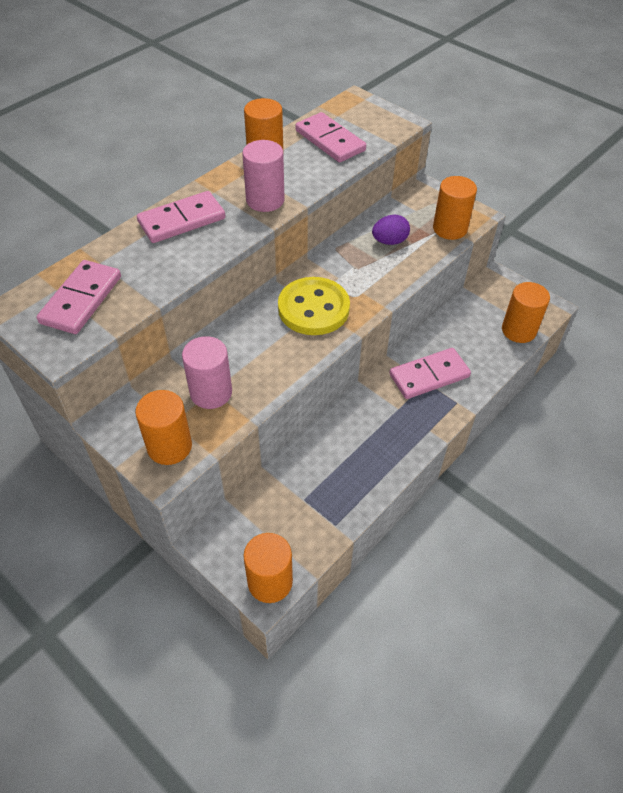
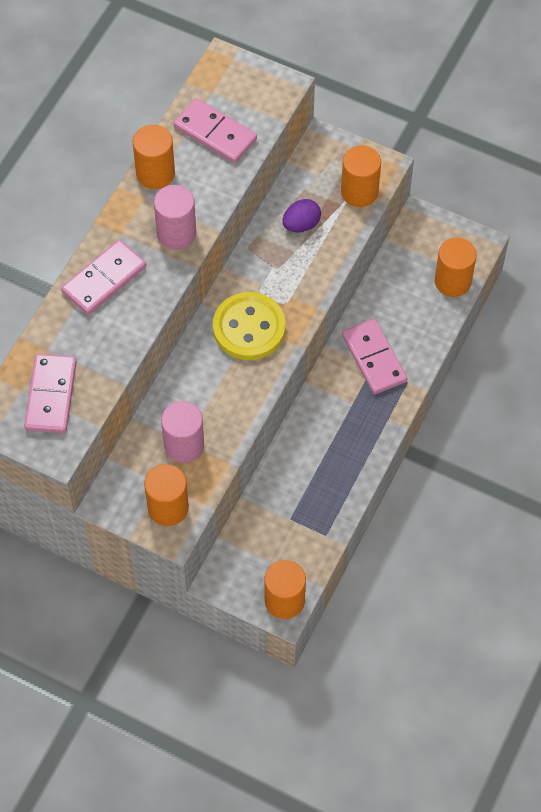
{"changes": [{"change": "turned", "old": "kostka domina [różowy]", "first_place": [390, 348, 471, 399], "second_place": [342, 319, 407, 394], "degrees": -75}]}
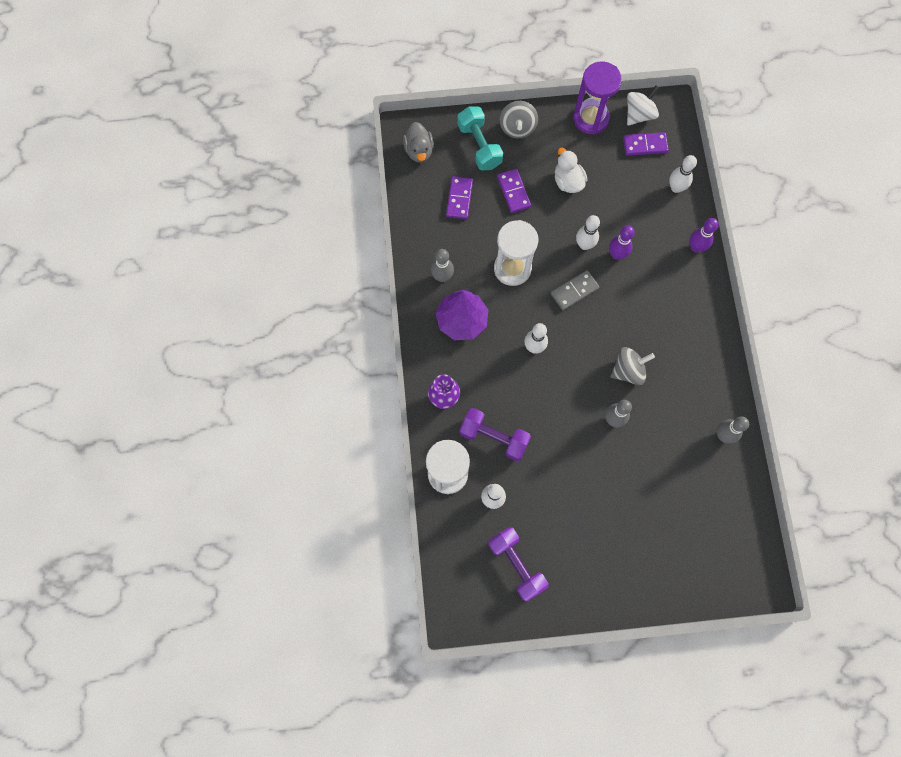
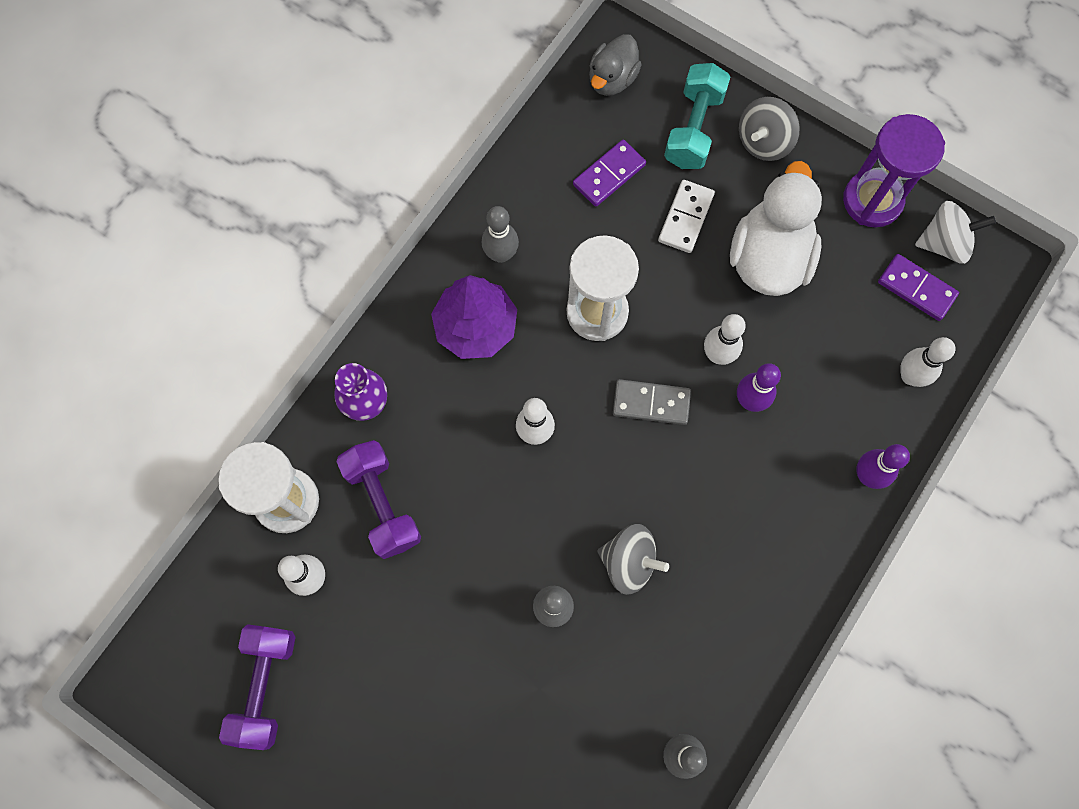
{"changes": [{"change": "recoloured", "old": "kostka domina [fioletowy]", "new": "kostka domina [biały]", "first_place": [497, 169, 531, 213], "second_place": [658, 180, 715, 253]}, {"change": "resized", "old": "kaczka [biały]", "first_place": [555, 148, 587, 193], "second_place": [730, 161, 822, 296], "factor": 1.7}]}
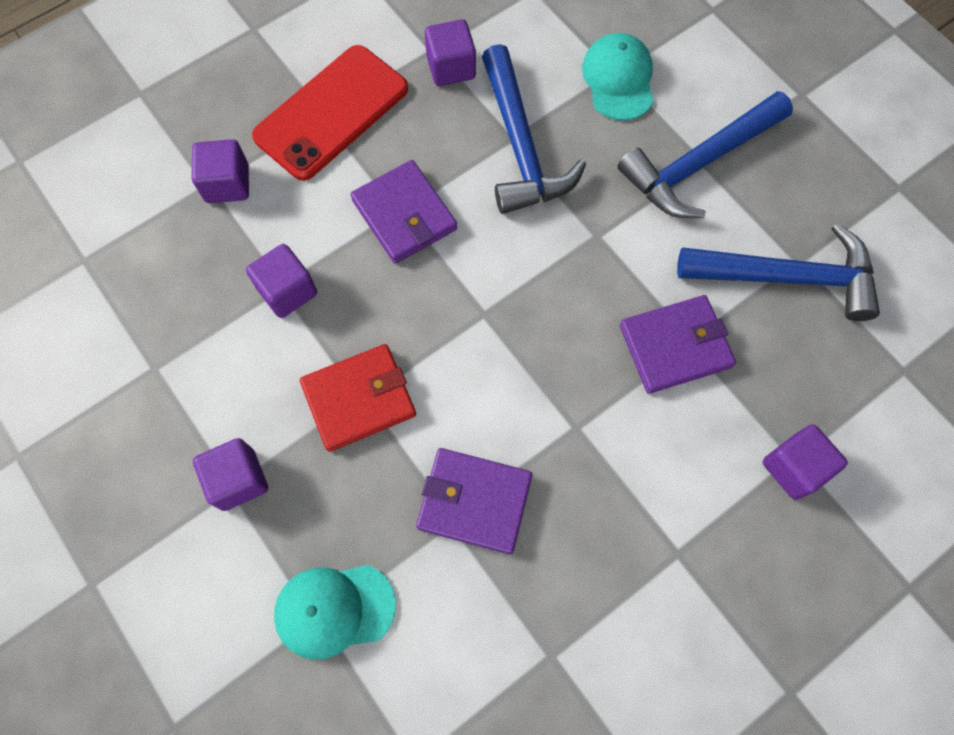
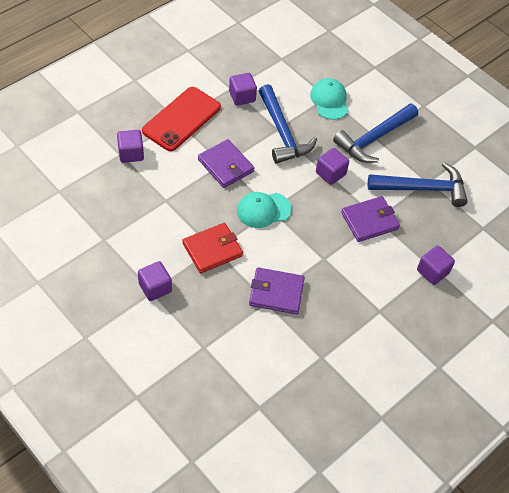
{"changes": [{"change": "moved", "old": "sześcian [fioletowy]", "first_place": [246, 244, 317, 318], "second_place": [316, 148, 349, 185]}, {"change": "moved", "old": "czapka [turkusowy]", "first_place": [274, 565, 396, 660], "second_place": [237, 192, 292, 228]}]}
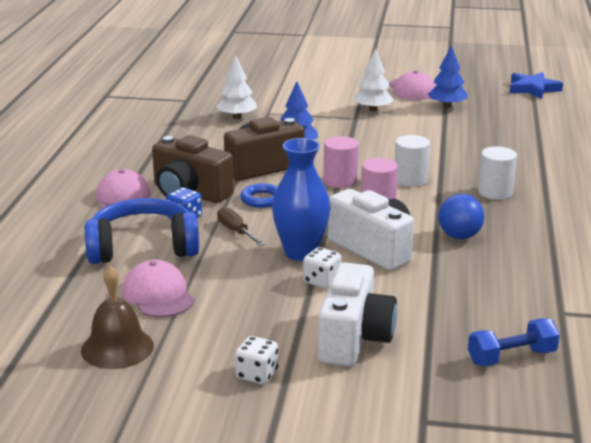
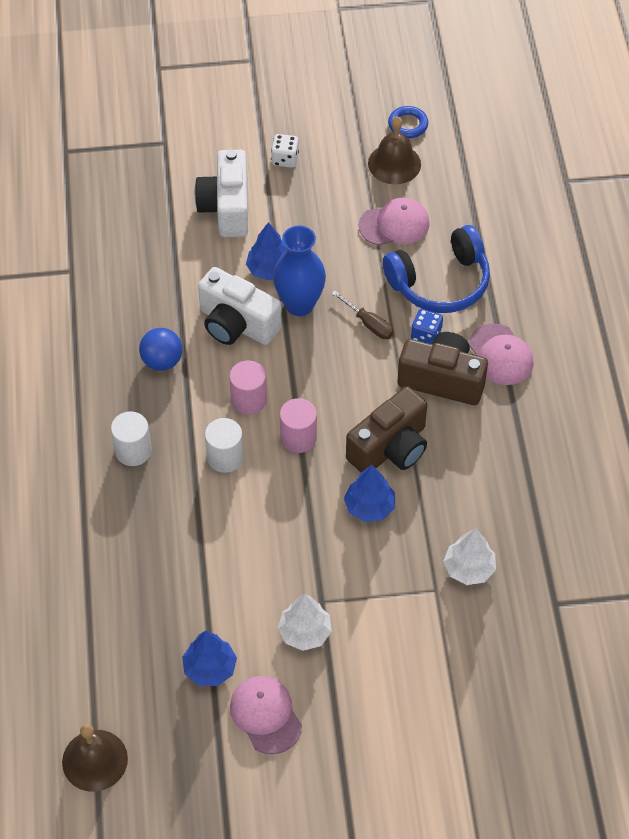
{"changes": [{"change": "removed", "old": "hantel [niebieski]", "first_place": [468, 318, 560, 366]}, {"change": "moved", "old": "pierścień [niebieski]", "first_place": [240, 183, 277, 208], "second_place": [388, 106, 428, 138]}, {"change": "replaced", "old": "kostka do gry [biały]", "new": "drzewko [niebieski]", "first_place": [303, 247, 342, 289], "second_place": [246, 222, 287, 281]}, {"change": "replaced", "old": "gwiazda [niebieski]", "new": "dzwonek [brązowy]", "first_place": [510, 72, 563, 99], "second_place": [62, 724, 128, 792]}, {"change": "turned", "old": "czapka [różowy]", "first_place": [122, 259, 195, 318], "second_place": [359, 198, 430, 245], "degrees": -60}]}
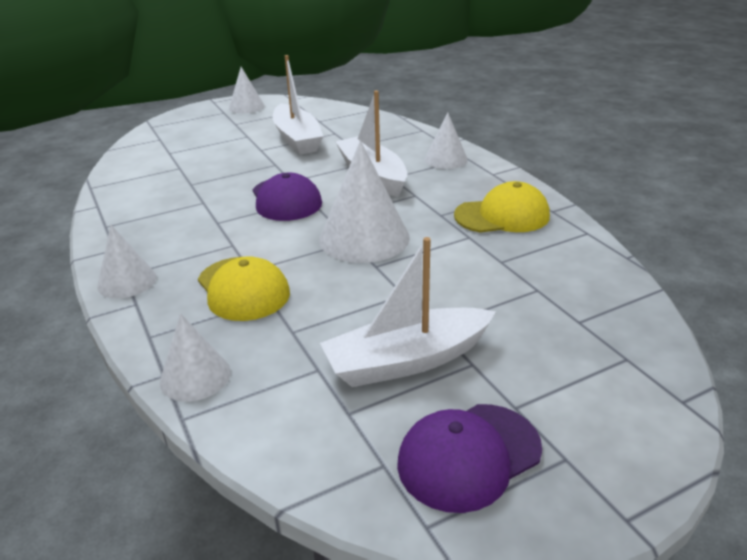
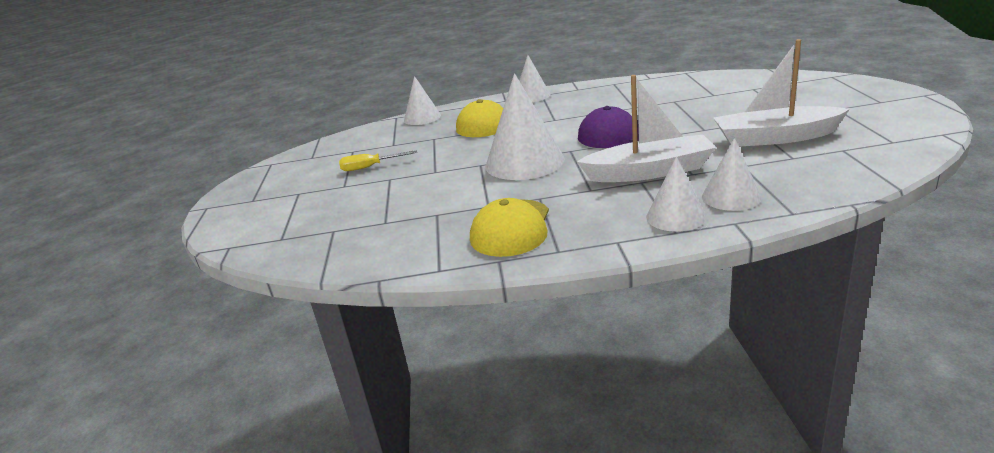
{"changes": [{"change": "removed", "old": "czapka [fioletowy]", "first_place": [397, 404, 542, 513]}, {"change": "moved", "old": "stożek [biały]", "first_place": [229, 67, 265, 114], "second_place": [702, 138, 761, 211]}, {"change": "replaced", "old": "łódka [biały]", "new": "śrubokręt [żółty]", "first_place": [320, 237, 496, 387], "second_place": [339, 150, 417, 171]}]}
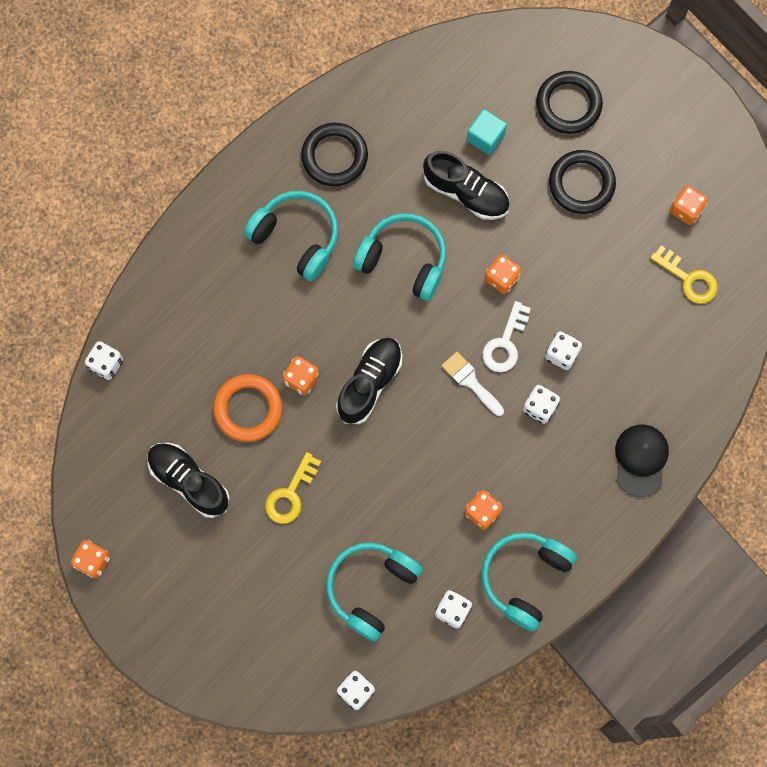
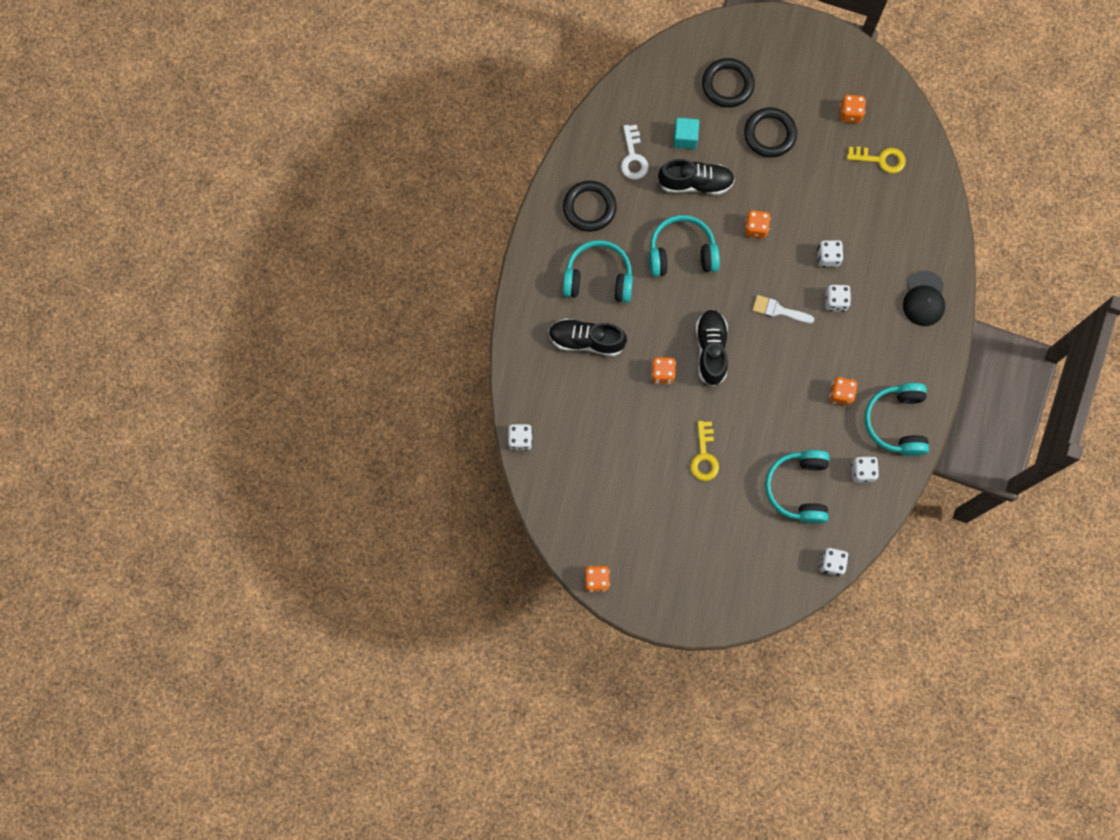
{"changes": [{"change": "removed", "old": "pierścień [pomarańczowy]", "first_place": [213, 374, 282, 442]}, {"change": "moved", "old": "but [czarny]", "first_place": [148, 443, 230, 518], "second_place": [549, 319, 627, 356]}, {"change": "moved", "old": "klucz [biały]", "first_place": [482, 301, 531, 372], "second_place": [621, 125, 649, 180]}, {"change": "turned", "old": "czapka [czarny]", "first_place": [615, 425, 669, 497], "second_place": [903, 271, 945, 326], "degrees": -150}]}
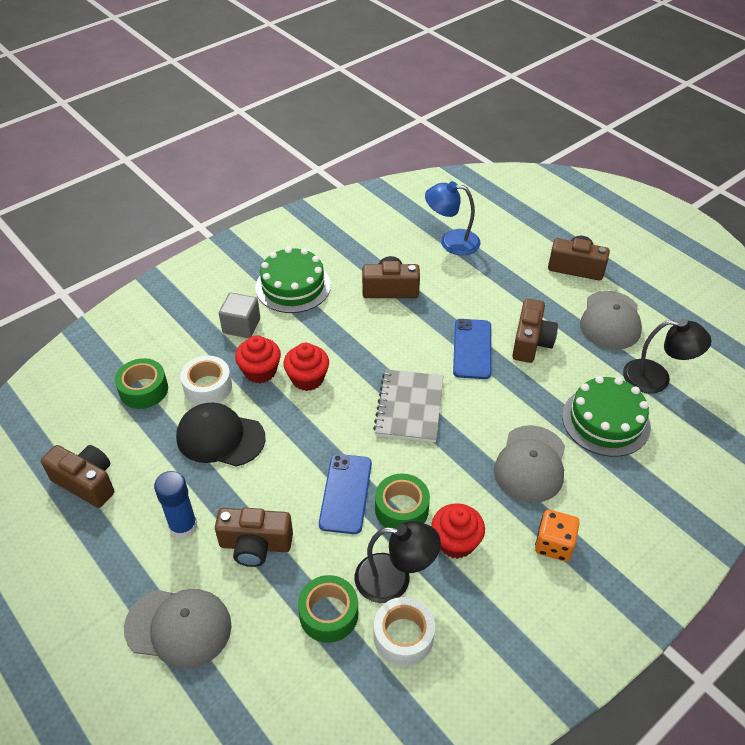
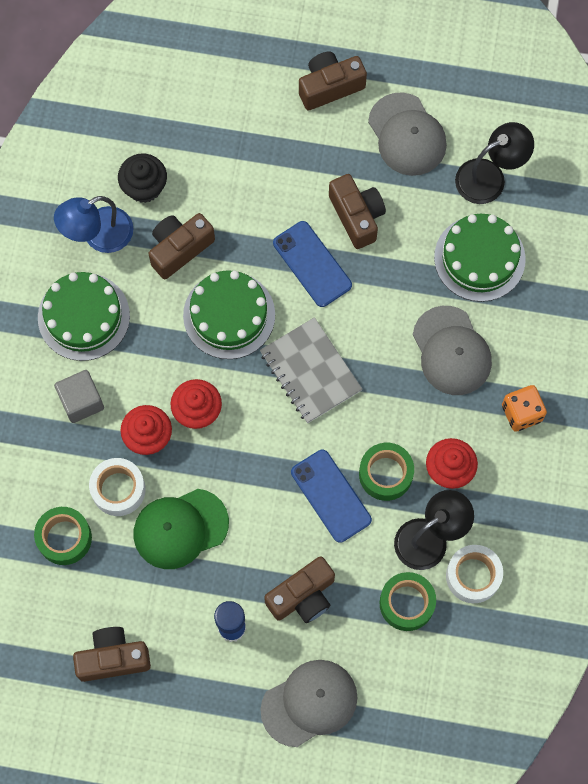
{"changes": [{"change": "added", "new": "muffinka [czarny]", "second_place": [118, 153, 167, 203]}, {"change": "added", "new": "tort [zielony]", "second_place": [183, 270, 275, 359]}, {"change": "moved", "old": "lampka [niebieski]", "first_place": [425, 181, 481, 255], "second_place": [54, 196, 133, 253]}, {"change": "recoloured", "old": "czapka [czarny]", "new": "czapka [zielony]", "first_place": [176, 403, 265, 467], "second_place": [134, 489, 229, 569]}]}
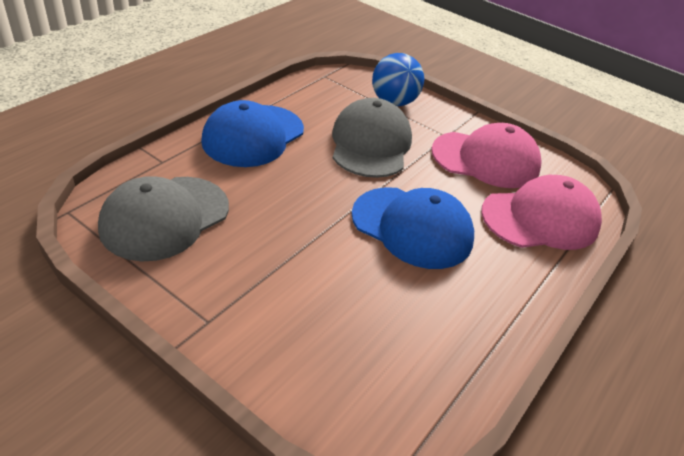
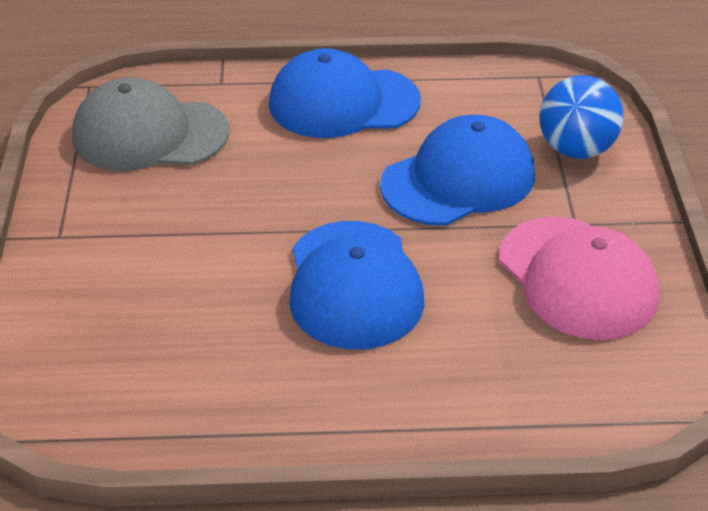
{"changes": [{"change": "removed", "old": "czapka [różowy]", "first_place": [481, 175, 602, 250]}, {"change": "recoloured", "old": "czapka [szary]", "new": "czapka [niebieski]", "first_place": [332, 98, 412, 178], "second_place": [380, 115, 535, 226]}]}
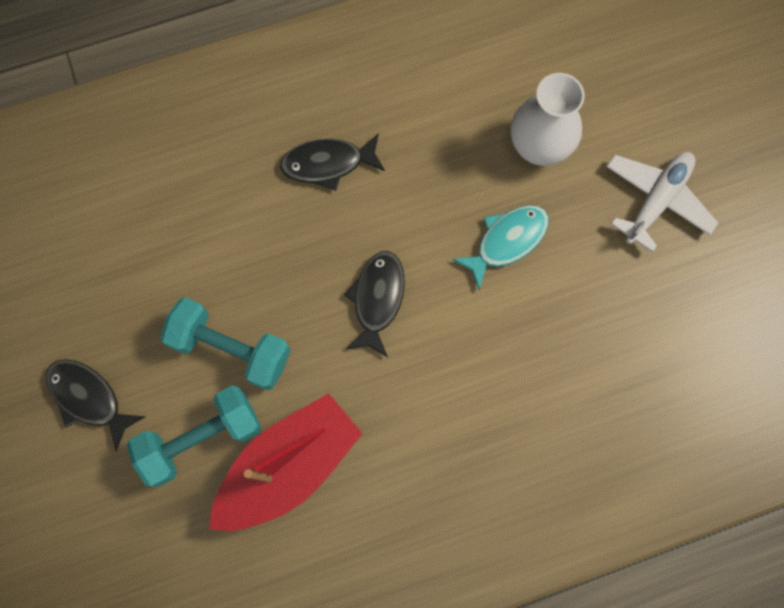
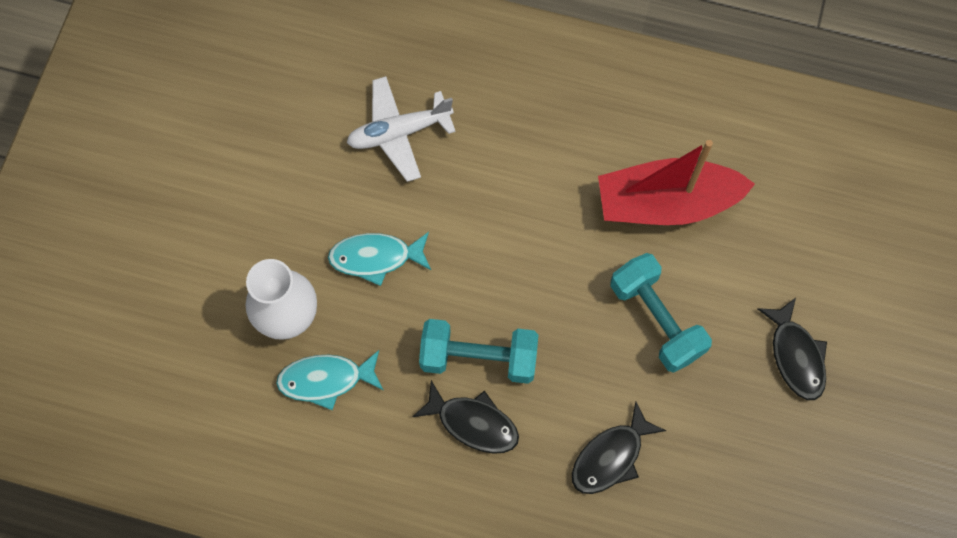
{"changes": [{"change": "added", "new": "ryba [turkusowy]", "second_place": [276, 350, 383, 410]}, {"change": "moved", "old": "hantel [turkusowy]", "first_place": [127, 385, 261, 487], "second_place": [419, 319, 538, 384]}, {"change": "moved", "old": "ryba [czarny]", "first_place": [344, 251, 405, 357], "second_place": [572, 402, 666, 494]}, {"change": "moved", "old": "samolot [biały]", "first_place": [606, 152, 718, 252], "second_place": [347, 76, 456, 182]}]}
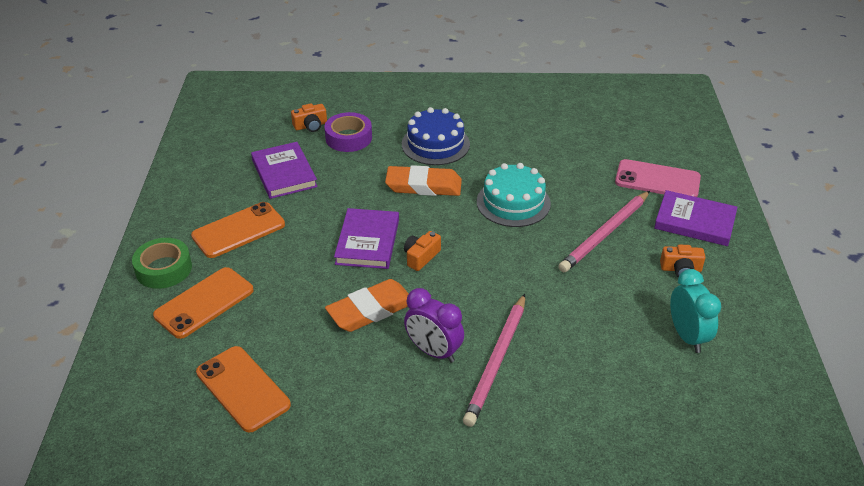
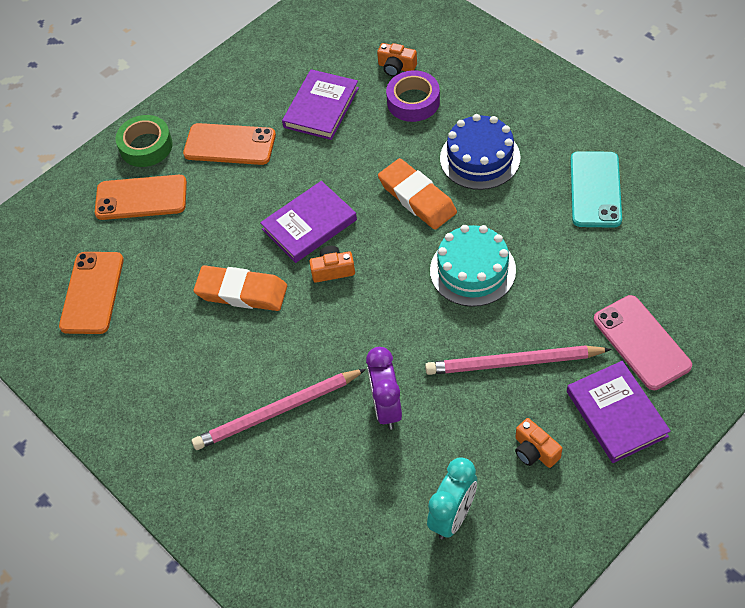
{"changes": [{"change": "added", "new": "telefon [turkusowy]", "second_place": [570, 151, 622, 228]}, {"change": "moved", "old": "budzik [fioletowy]", "first_place": [404, 288, 464, 363], "second_place": [366, 347, 402, 430]}]}
